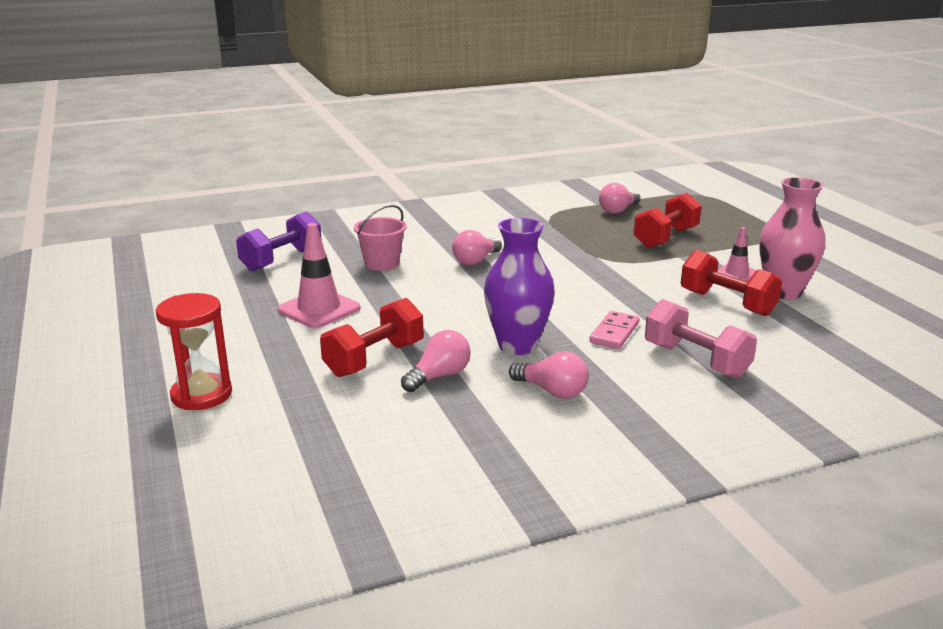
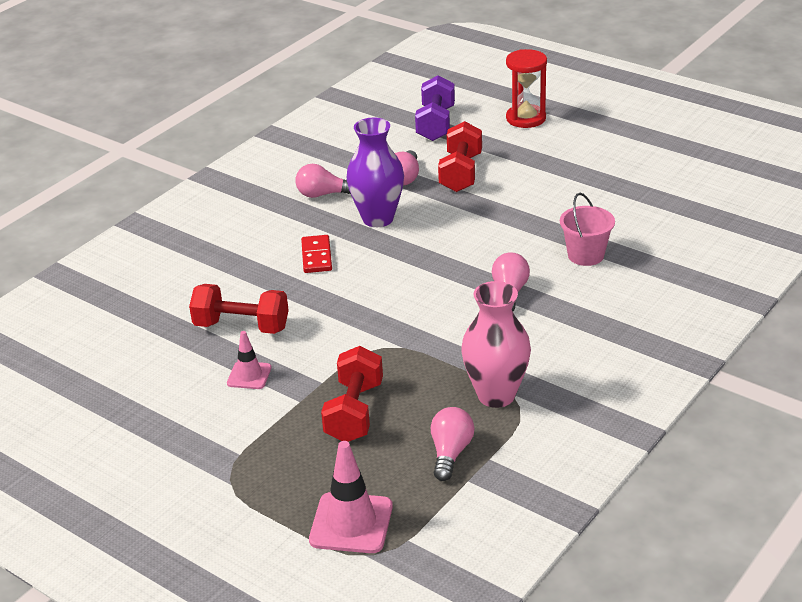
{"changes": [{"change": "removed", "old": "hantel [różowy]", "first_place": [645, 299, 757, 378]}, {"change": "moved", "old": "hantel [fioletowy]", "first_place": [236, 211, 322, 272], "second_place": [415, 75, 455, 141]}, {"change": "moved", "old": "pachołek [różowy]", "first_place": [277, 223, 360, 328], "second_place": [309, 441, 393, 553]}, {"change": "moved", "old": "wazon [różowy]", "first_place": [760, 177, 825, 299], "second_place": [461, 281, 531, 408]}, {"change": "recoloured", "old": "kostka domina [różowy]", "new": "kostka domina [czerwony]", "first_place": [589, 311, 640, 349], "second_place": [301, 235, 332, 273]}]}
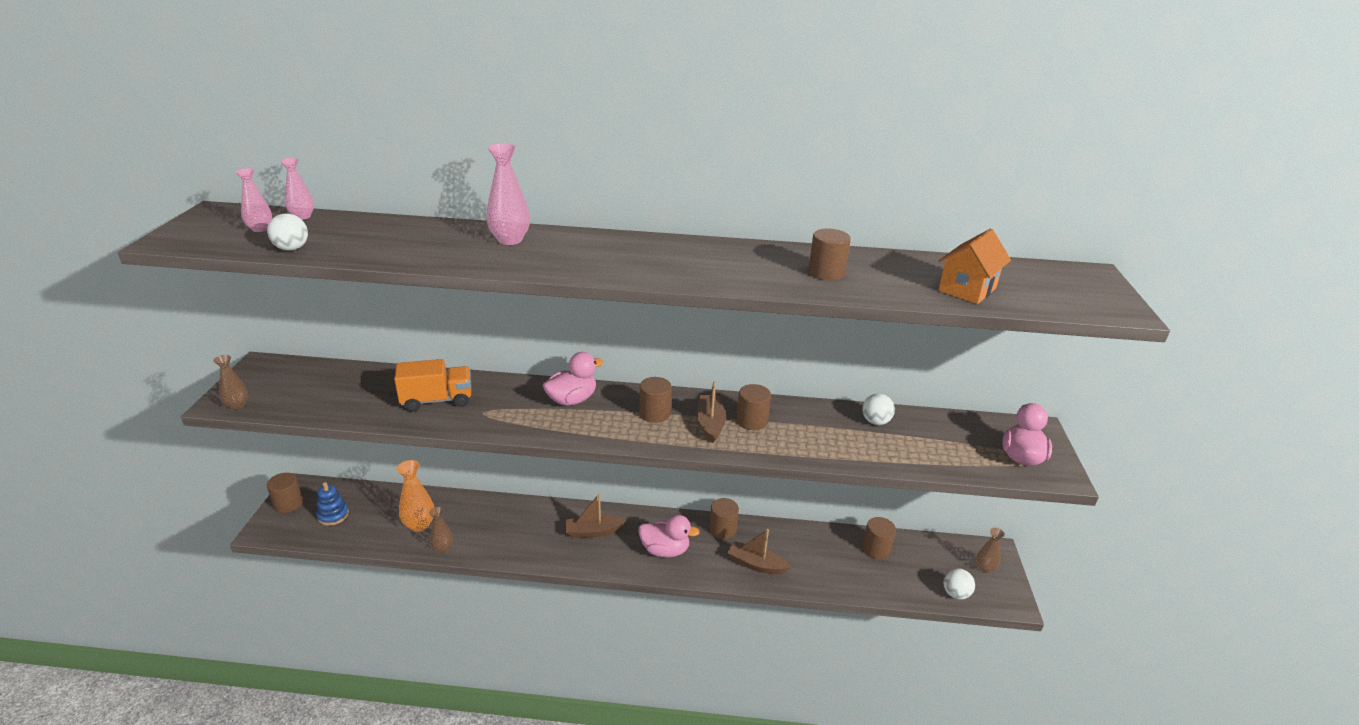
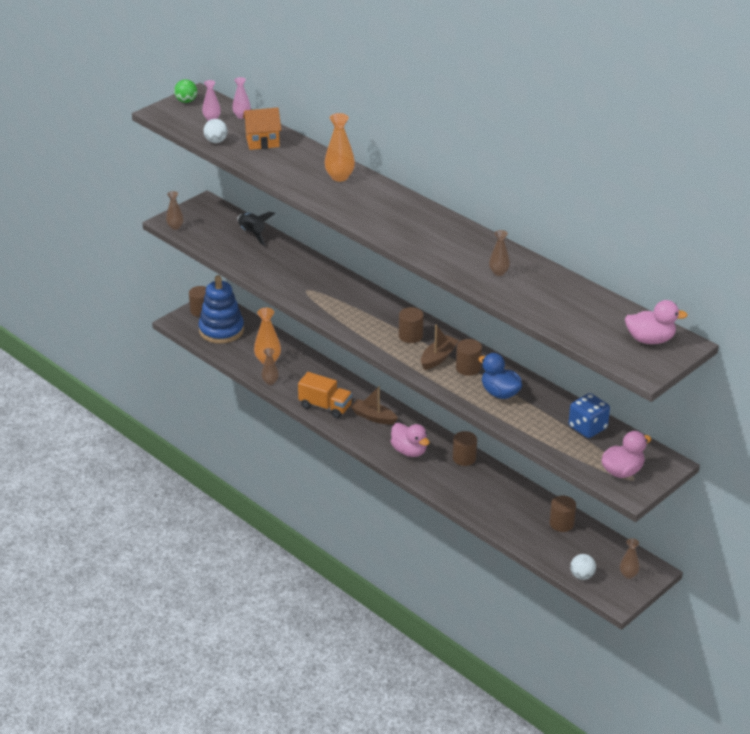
{"changes": [{"change": "removed", "old": "łódka [brązowy]", "first_place": [727, 529, 790, 575]}, {"change": "removed", "old": "piłka [biały]", "first_place": [862, 394, 895, 425]}, {"change": "added", "new": "piłka [zielony]", "second_place": [174, 79, 197, 103]}, {"change": "added", "new": "rakieta [czarny]", "second_place": [238, 212, 275, 246]}, {"change": "added", "new": "kaczka [niebieski]", "second_place": [478, 353, 522, 399]}, {"change": "added", "new": "kostka do gry [niebieski]", "second_place": [569, 393, 610, 438]}, {"change": "moved", "old": "ciężarówka [pomarańczowy]", "first_place": [394, 359, 471, 412], "second_place": [298, 372, 352, 419]}, {"change": "moved", "old": "kaczka [różowy]", "first_place": [542, 352, 603, 406], "second_place": [625, 300, 688, 344]}, {"change": "moved", "old": "domek [pomarańczowy]", "first_place": [938, 229, 1011, 304], "second_place": [243, 107, 281, 150]}, {"change": "replaced", "old": "walec [brązowy]", "new": "wazon [brązowy]", "first_place": [808, 229, 851, 280], "second_place": [489, 230, 510, 276]}, {"change": "recoloured", "old": "wazon [różowy]", "new": "wazon [pomarańczowy]", "first_place": [486, 143, 530, 245], "second_place": [324, 113, 355, 182]}, {"change": "resized", "old": "zabawka nakładanka [niebieski]", "first_place": [316, 482, 349, 526], "second_place": [198, 275, 244, 344], "factor": 1.97}]}
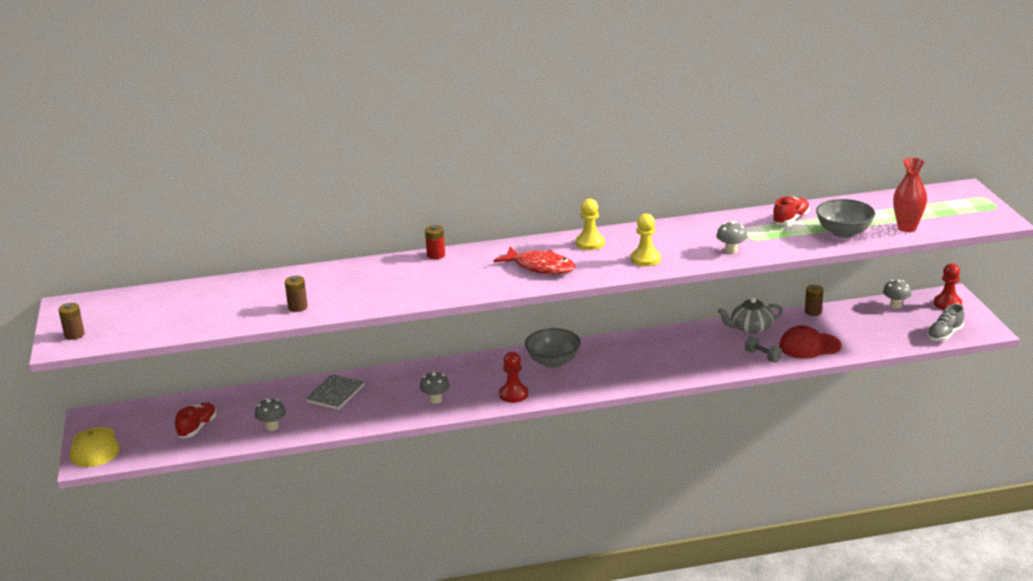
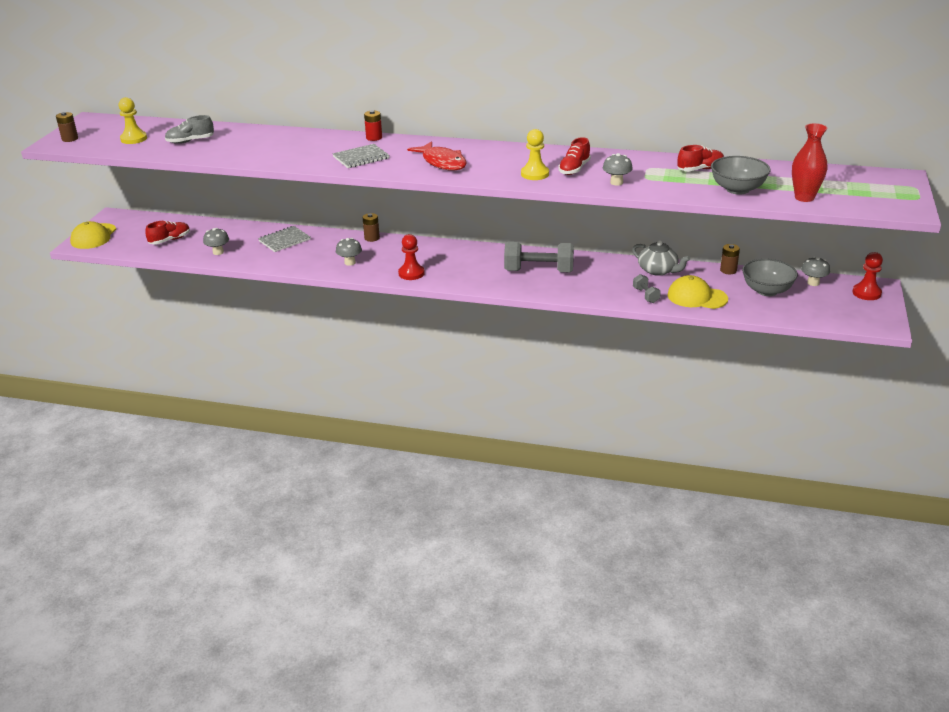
{"changes": [{"change": "added", "new": "zeszyt [szary]", "second_place": [333, 144, 390, 168]}, {"change": "added", "new": "hantel [szary]", "second_place": [504, 241, 574, 272]}, {"change": "added", "new": "but [czerwony]", "second_place": [558, 137, 591, 175]}, {"change": "moved", "old": "bateria [brązowy]", "first_place": [285, 276, 308, 312], "second_place": [363, 213, 380, 242]}, {"change": "moved", "old": "miska [szary]", "first_place": [525, 328, 581, 368], "second_place": [742, 259, 798, 296]}, {"change": "moved", "old": "pionek [żółty]", "first_place": [576, 199, 605, 250], "second_place": [119, 97, 147, 144]}, {"change": "moved", "old": "but [szary]", "first_place": [927, 304, 964, 341], "second_place": [165, 115, 214, 144]}, {"change": "recoloured", "old": "czapka [czerwony]", "new": "czapka [żółty]", "first_place": [779, 325, 842, 359], "second_place": [667, 275, 728, 309]}, {"change": "turned", "old": "imbryk [szary]", "first_place": [718, 297, 783, 334], "second_place": [632, 240, 690, 276], "degrees": -150}]}
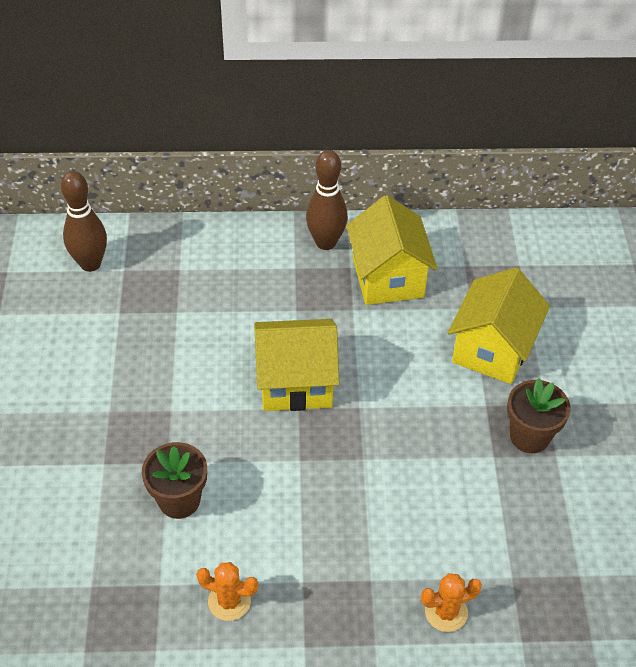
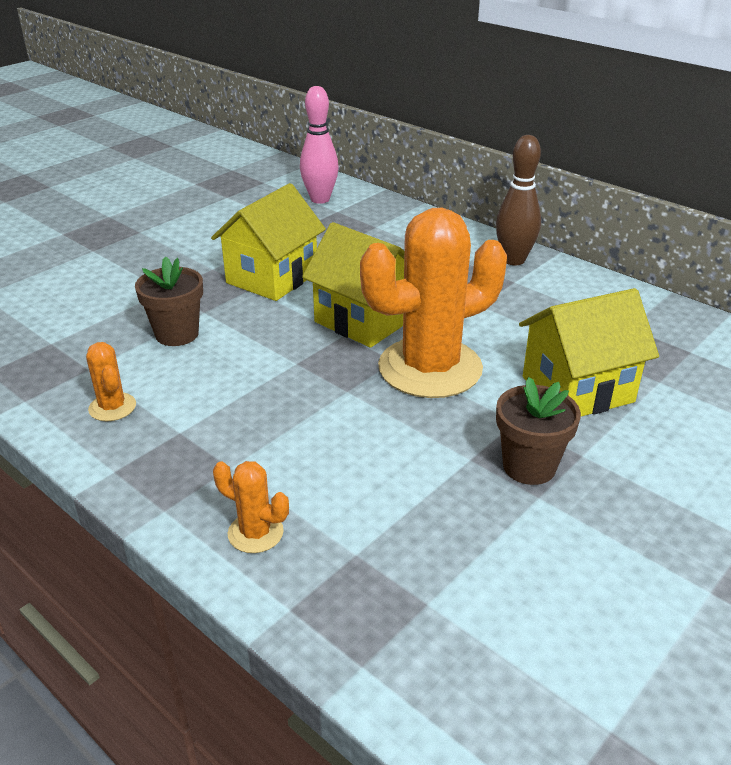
{"changes": [{"change": "added", "new": "kaktus [pomarańczowy]", "second_place": [360, 208, 507, 398]}, {"change": "moved", "old": "domek [żółty]", "first_place": [346, 195, 438, 305], "second_place": [211, 183, 326, 301]}, {"change": "recoloured", "old": "kręgiel [brązowy]", "new": "kręgiel [różowy]", "first_place": [61, 171, 107, 272], "second_place": [300, 86, 339, 204]}]}
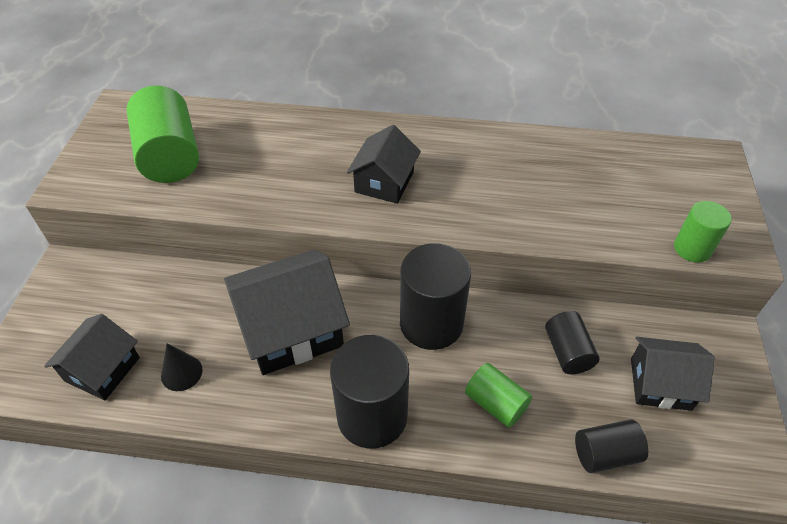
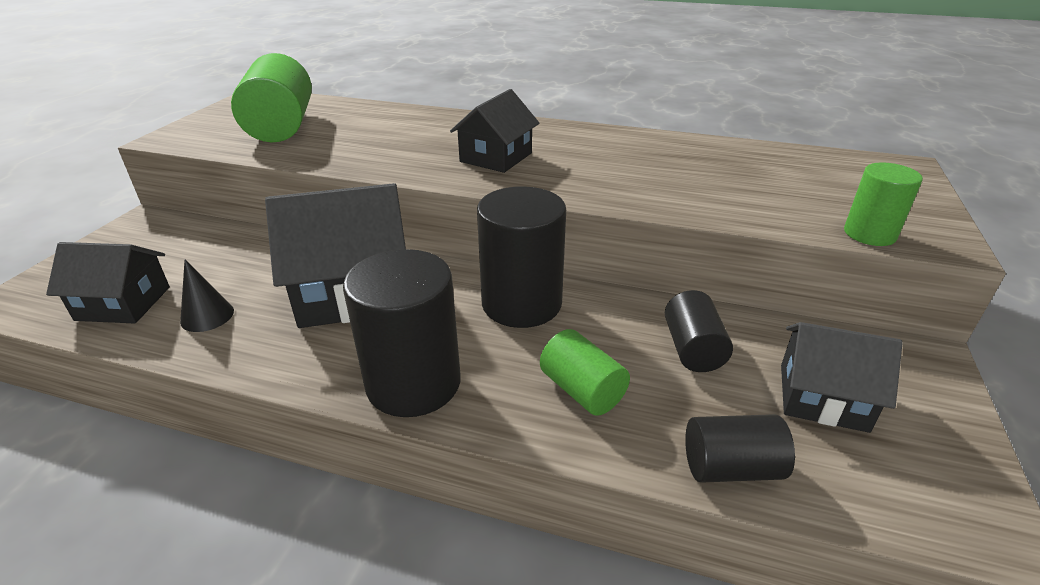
{"changes": [{"change": "turned", "old": "domek [czarny]", "first_place": [44, 314, 140, 400], "second_place": [46, 242, 170, 324], "degrees": 60}]}
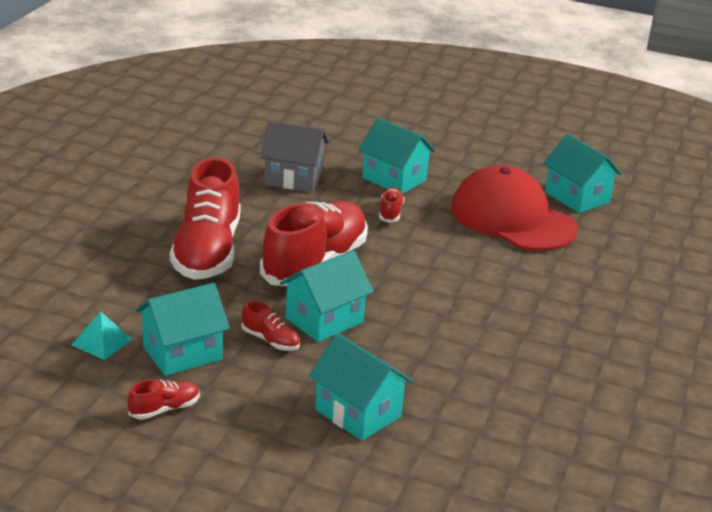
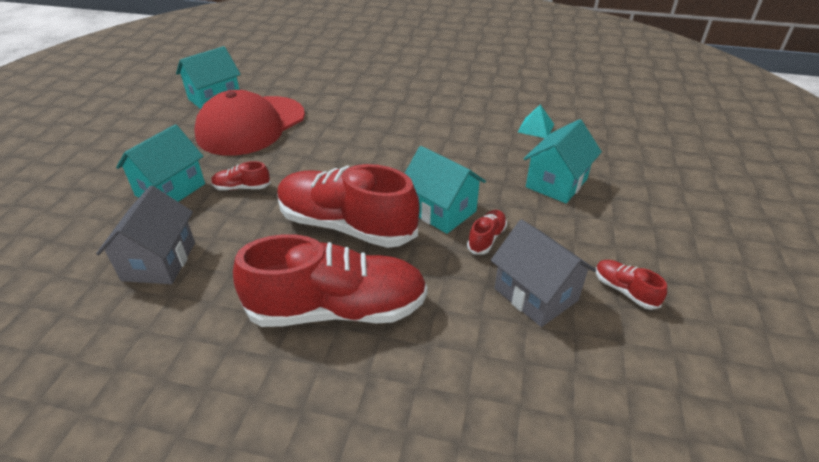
{"changes": [{"change": "moved", "old": "piramida [turkusowy]", "first_place": [72, 311, 133, 360], "second_place": [518, 105, 554, 138]}, {"change": "recoloured", "old": "domek [turkusowy]", "new": "domek [szary]", "first_place": [136, 283, 230, 376], "second_place": [491, 219, 596, 327]}]}
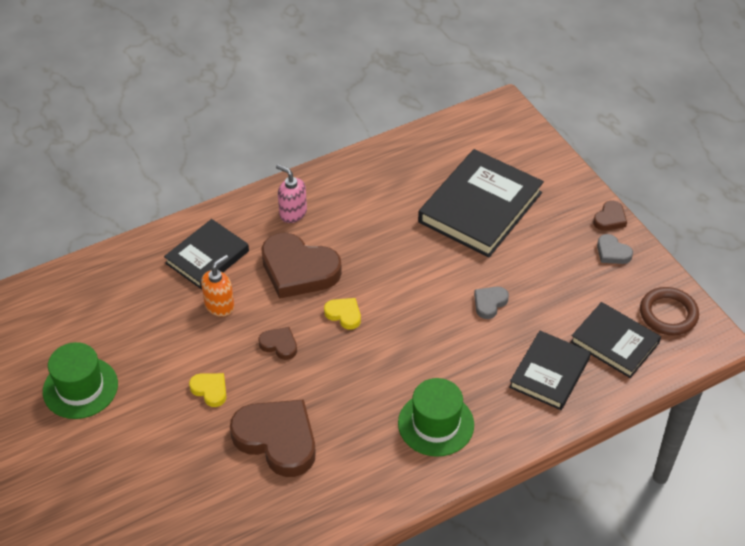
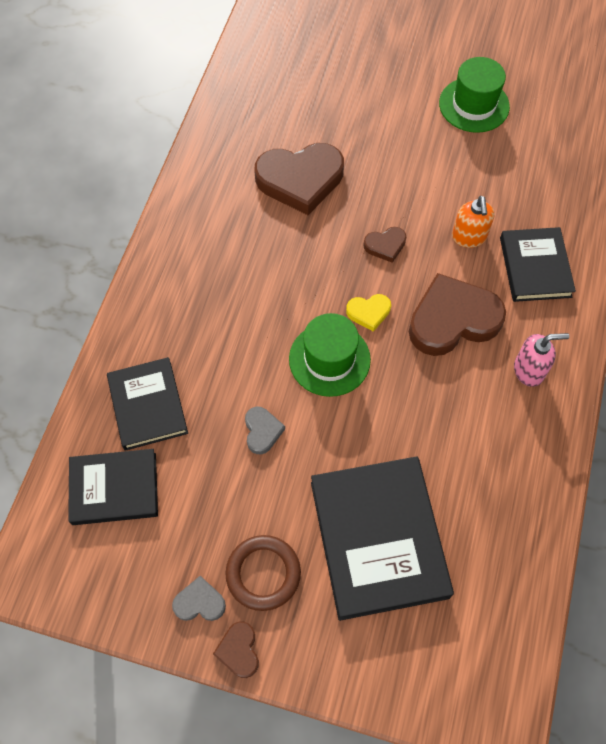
{"changes": [{"change": "removed", "old": "serce [żółty]", "first_place": [189, 373, 226, 407]}, {"change": "moved", "old": "kapelusz [zielony]", "first_place": [398, 378, 474, 457], "second_place": [289, 313, 371, 397]}, {"change": "moved", "old": "pierścień [brązowy]", "first_place": [640, 287, 699, 335], "second_place": [225, 535, 301, 611]}]}
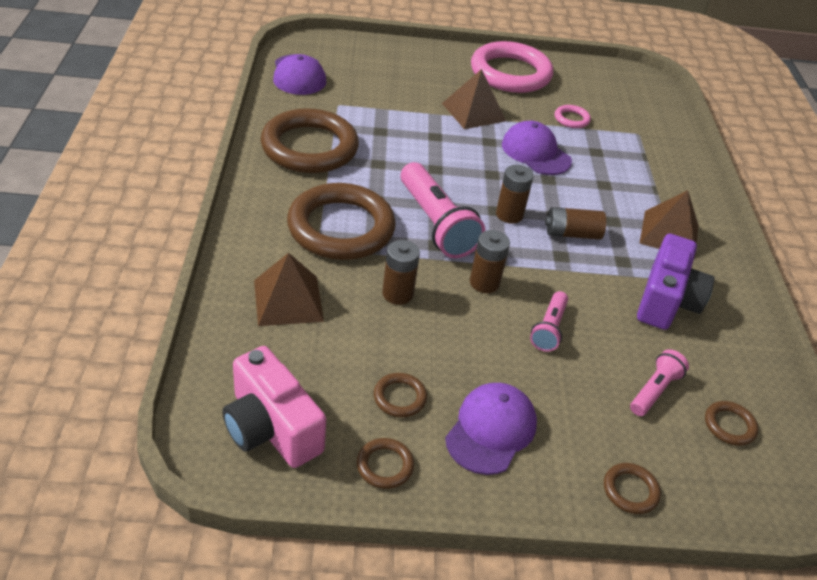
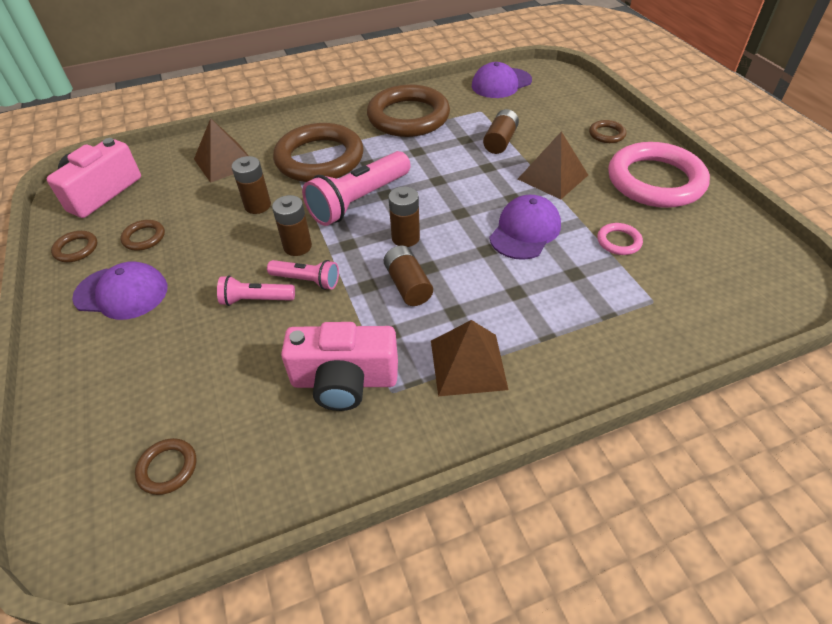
{"changes": [{"change": "added", "new": "bateria [brązowy]", "second_place": [483, 109, 519, 154]}, {"change": "moved", "old": "pierścień [brązowy]", "first_place": [604, 463, 661, 514], "second_place": [589, 120, 626, 143]}, {"change": "moved", "old": "latarka [różowy]", "first_place": [630, 349, 689, 416], "second_place": [267, 260, 339, 290]}, {"change": "recoloured", "old": "aparat fotograficzny [fioletowy]", "new": "aparat fotograficzny [różowy]", "first_place": [637, 233, 714, 330], "second_place": [281, 322, 398, 411]}]}
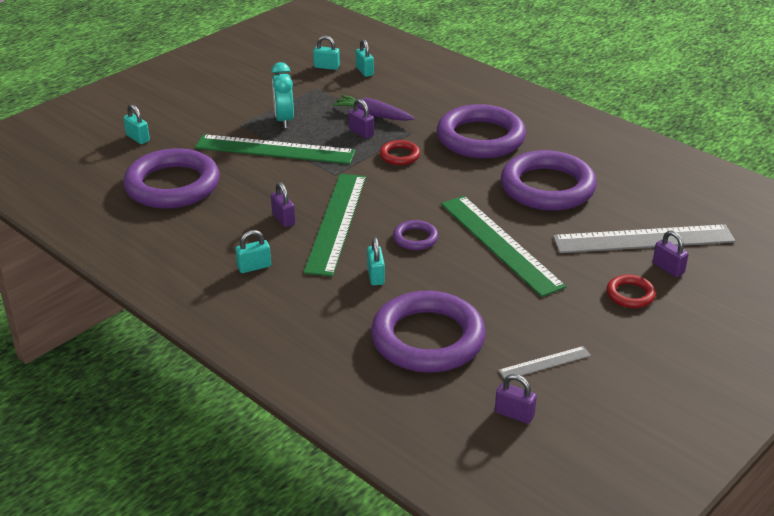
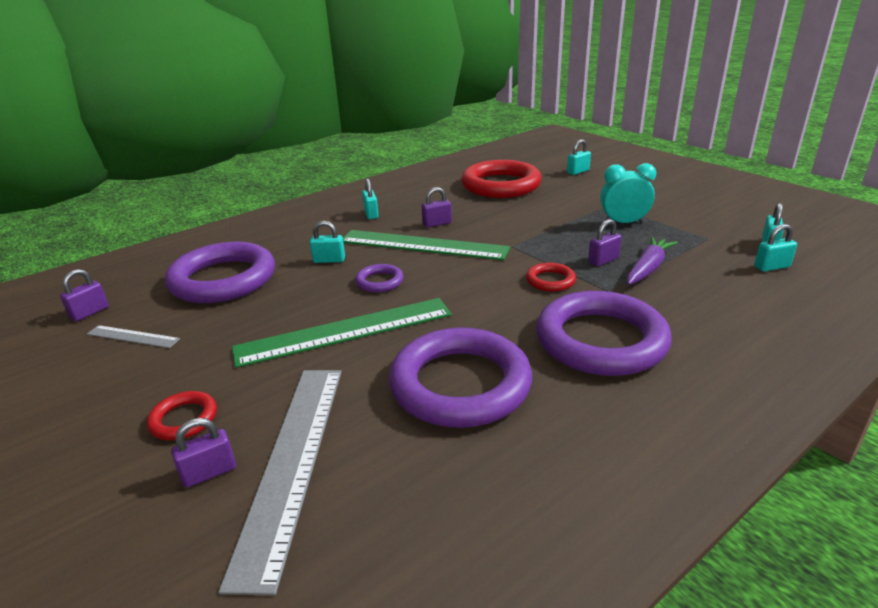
{"changes": [{"change": "removed", "old": "linijka [zielony]", "first_place": [195, 134, 356, 164]}, {"change": "recoloured", "old": "pierścień [fioletowy]", "new": "pierścień [czerwony]", "first_place": [123, 148, 220, 208], "second_place": [461, 160, 542, 198]}, {"change": "turned", "old": "linijka [szary]", "first_place": [498, 346, 591, 379], "second_place": [87, 325, 180, 348], "degrees": -60}]}
